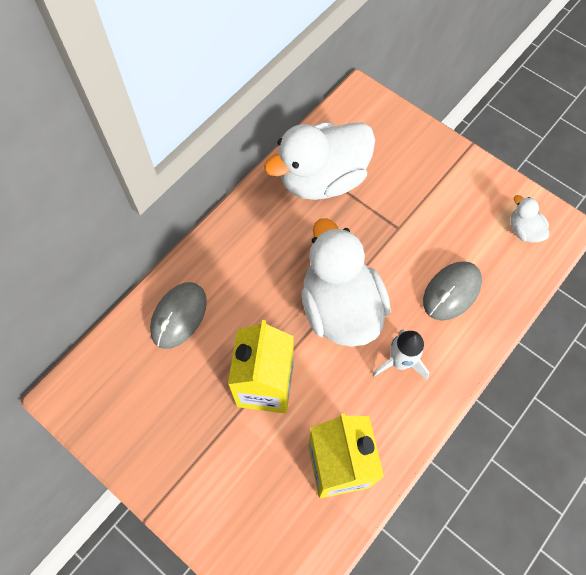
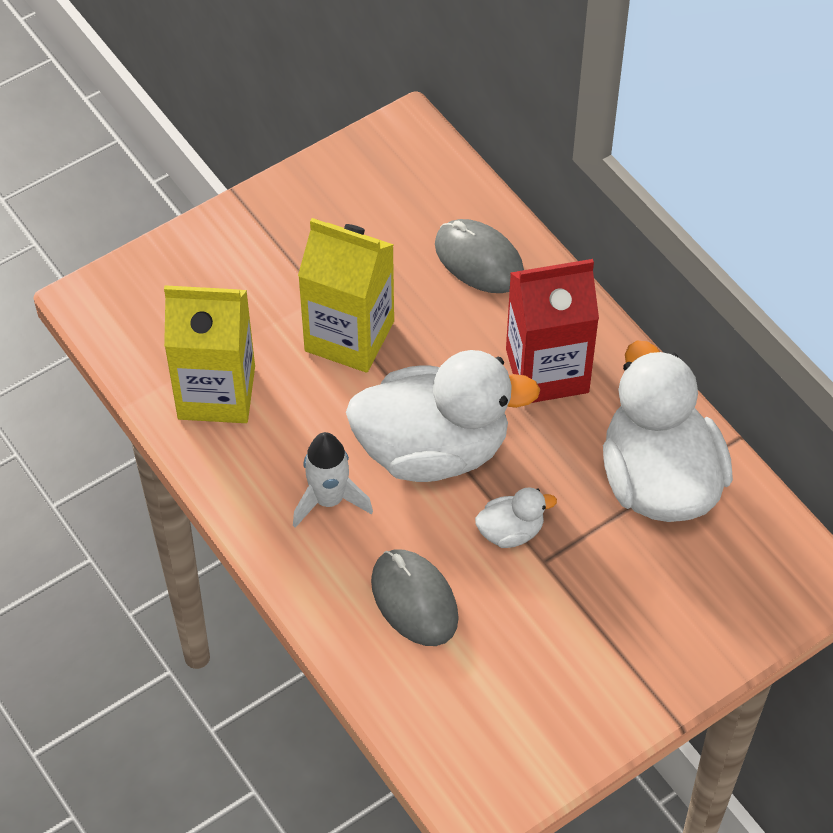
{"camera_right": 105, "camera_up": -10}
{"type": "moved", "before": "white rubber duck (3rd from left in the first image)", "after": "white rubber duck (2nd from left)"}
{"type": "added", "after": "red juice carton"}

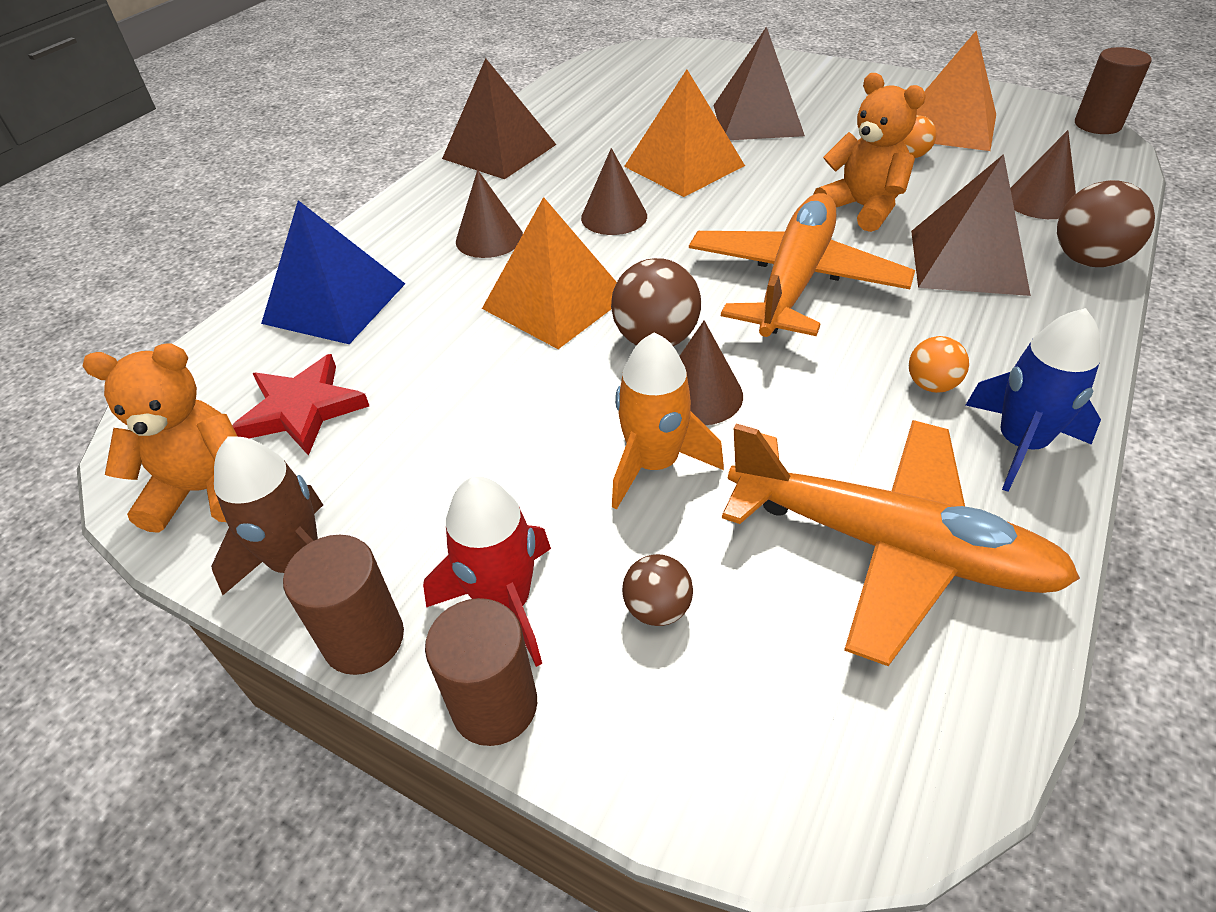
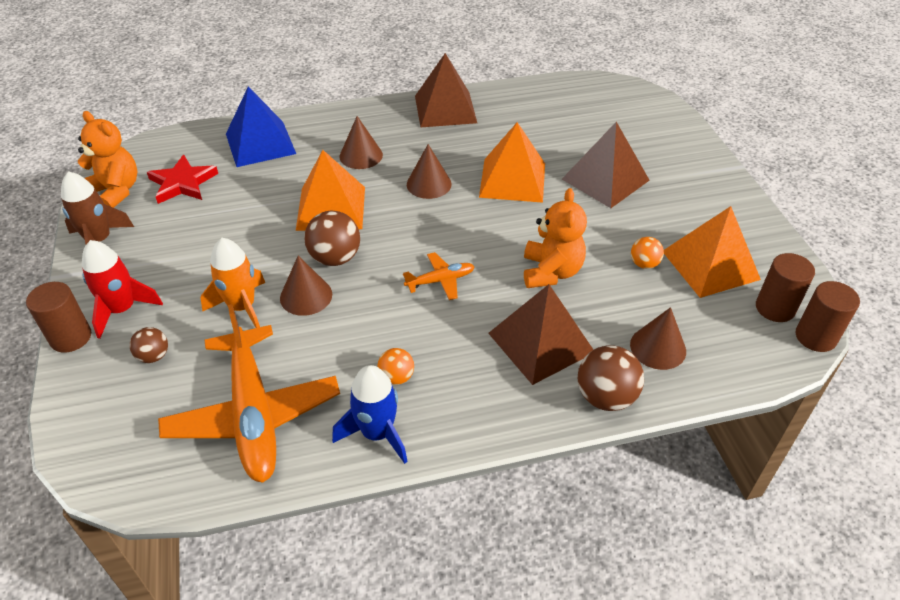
{"camera_right": 45, "camera_up": 0}
{"type": "moved", "before": "brown solid cylinder (1st from left in the first image)", "after": "brown solid cylinder (2nd from left)"}
{"type": "resized", "before": "bright orange plane (1st from left in the first image)", "scale": 0.45}

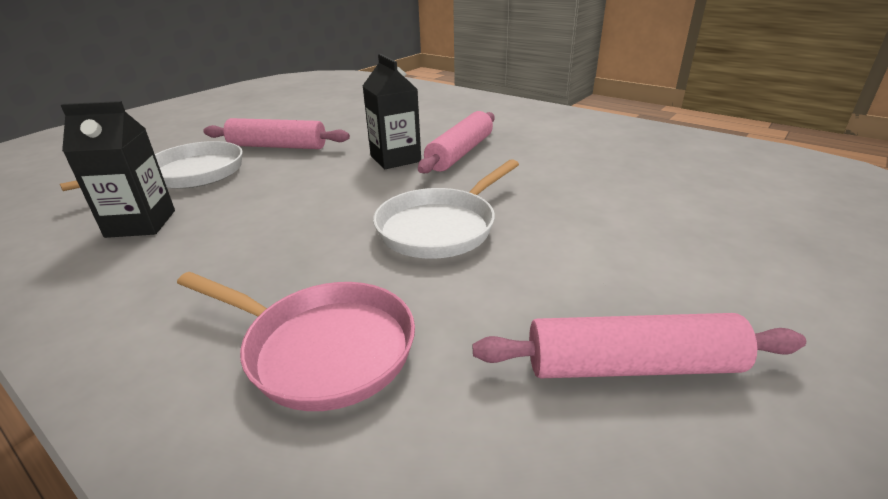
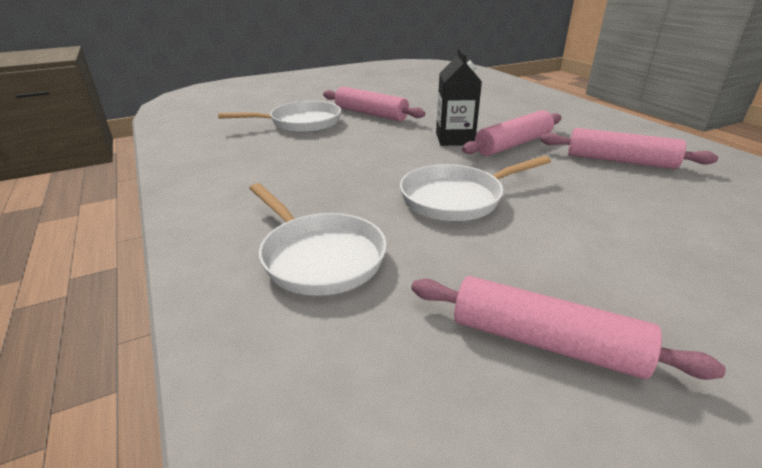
{"camera_right": 25, "camera_up": 0}
{"type": "removed", "before": "ebony juice carton (1st from left)"}
{"type": "recoloured", "before": "pink frying pan", "after": "white frying pan (2nd from left)"}
{"type": "added", "after": "pink pastry roller (4th from left)"}

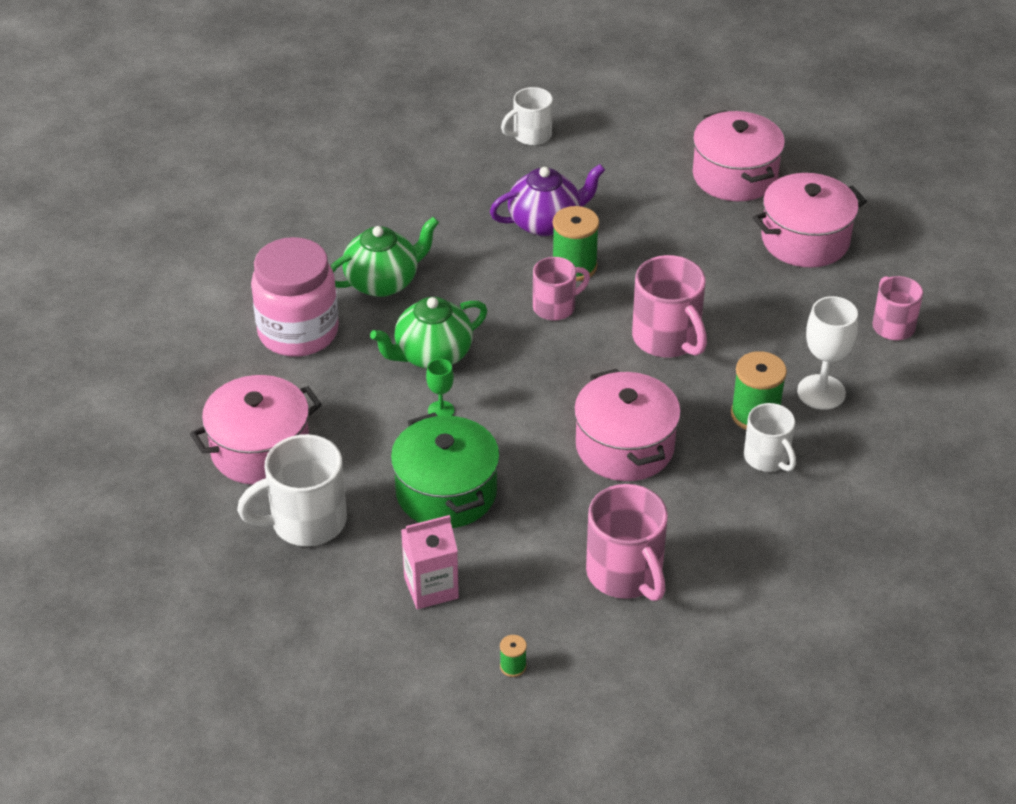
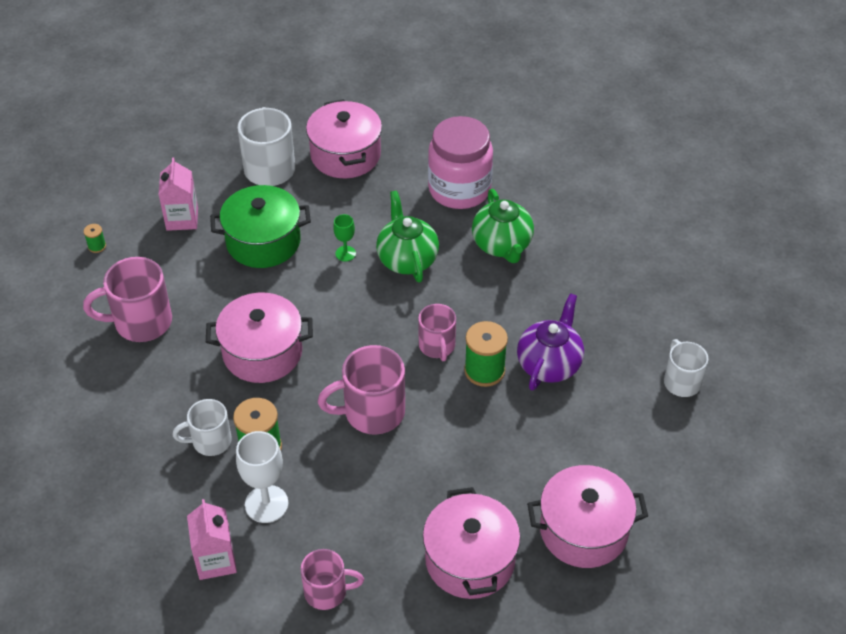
{"camera_right": 105, "camera_up": 5}
{"type": "turned", "before": "royal purple tea pot", "turn": -150}
{"type": "added", "after": "pink juice carton (2nd from left)"}

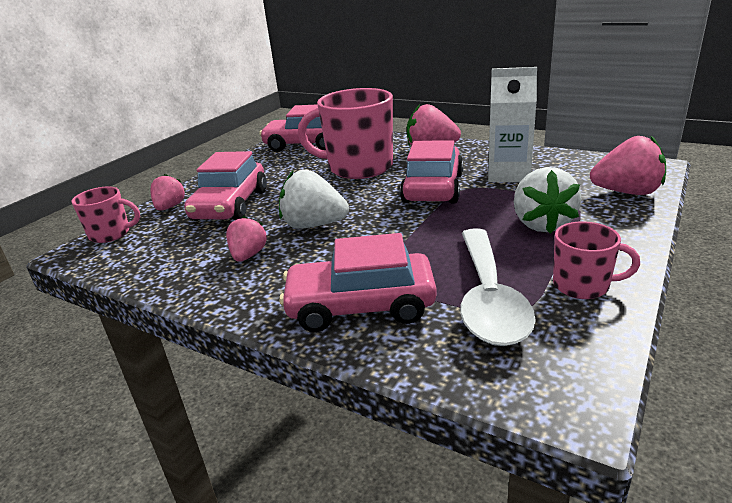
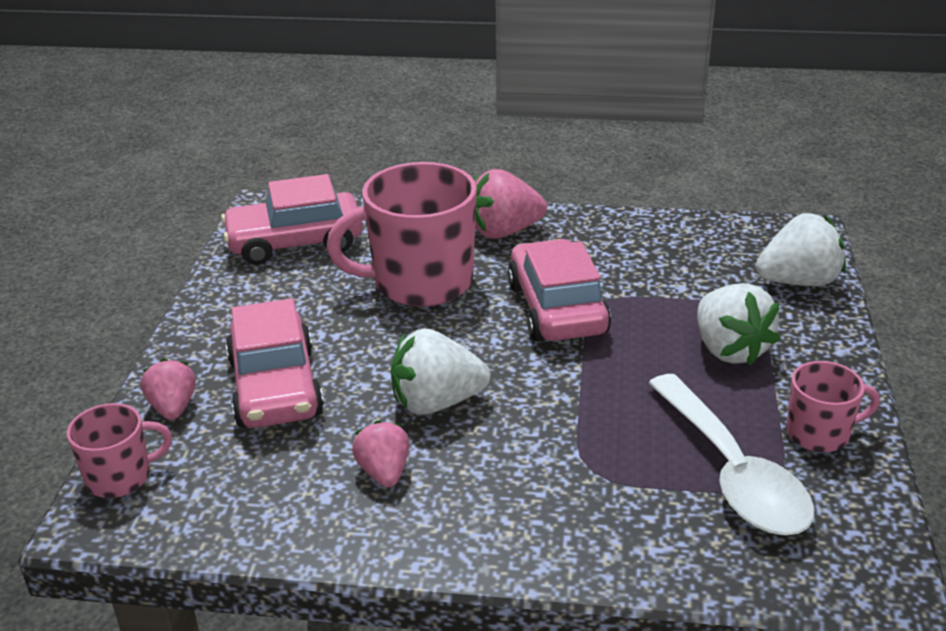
{"camera_right": -25, "camera_up": 5}
{"type": "removed", "before": "pink toy car (3rd from left)"}
{"type": "removed", "before": "white juice carton"}
{"type": "recoloured", "before": "pink berry (4th from left)", "after": "white berry (3rd from left)"}

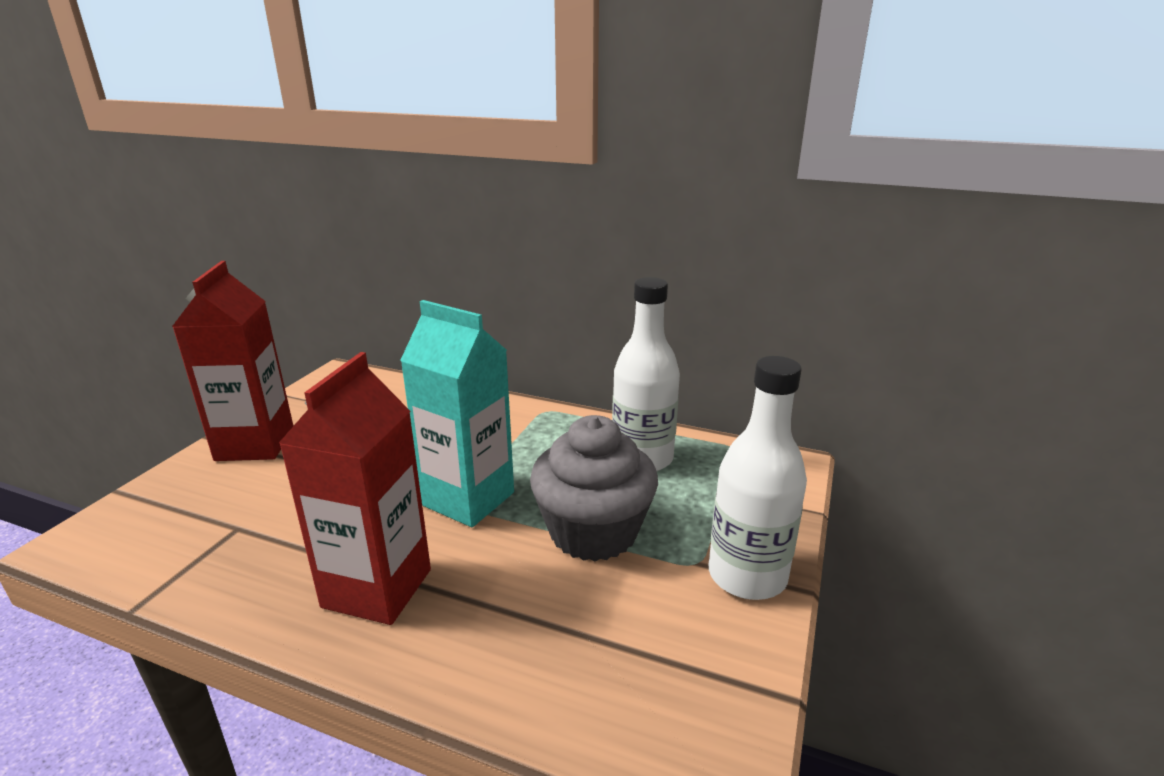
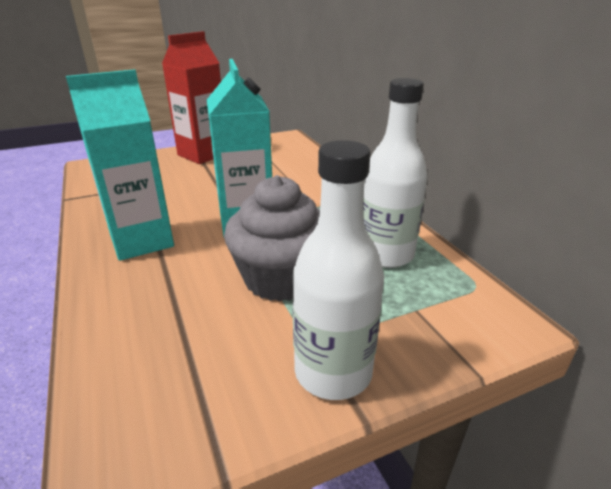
{"camera_right": 45, "camera_up": 5}
{"type": "recoloured", "before": "red juice carton (2nd from left)", "after": "teal juice carton (1st from left)"}

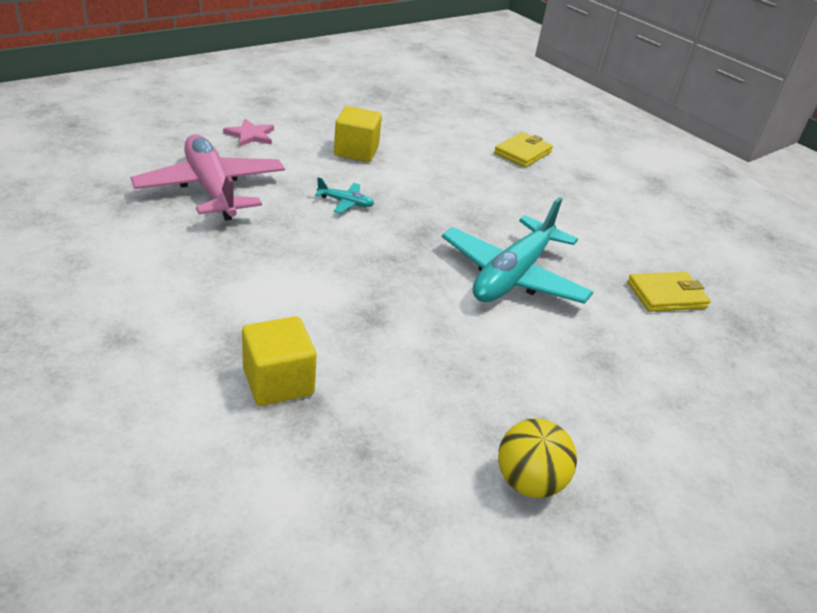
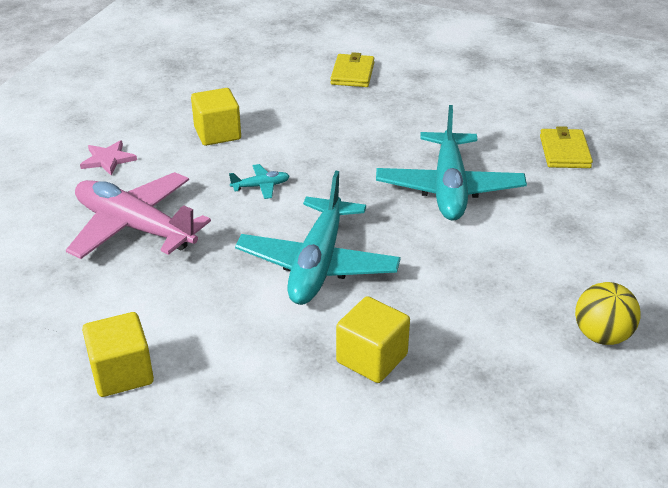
{"camera_right": -25, "camera_up": 0}
{"type": "turned", "before": "yellow wallet (2nd from left)", "turn": -45}
{"type": "added", "after": "yellow block (1st from left)"}
{"type": "added", "after": "teal plane (2nd from left)"}

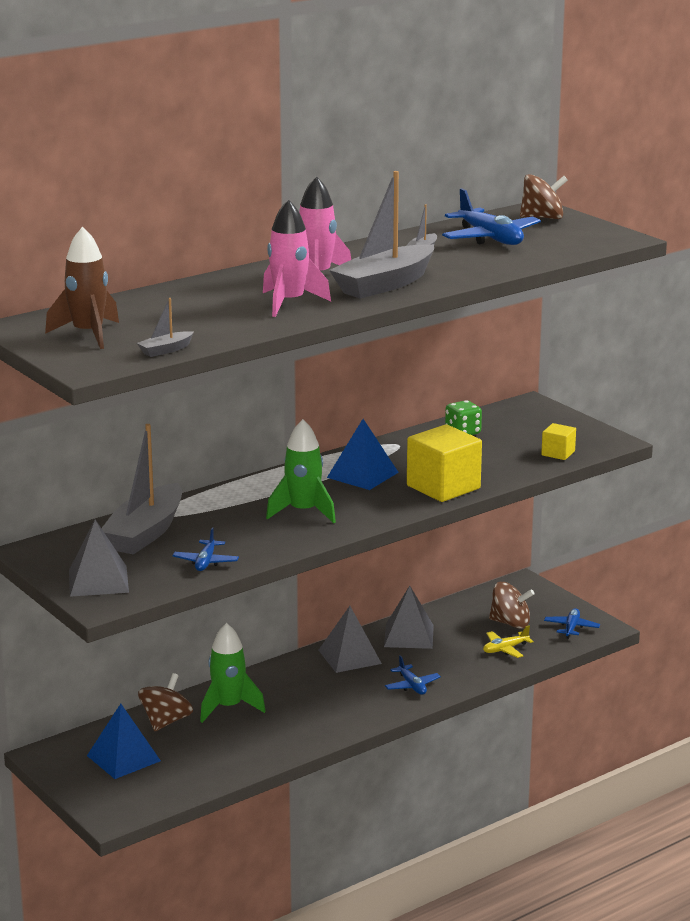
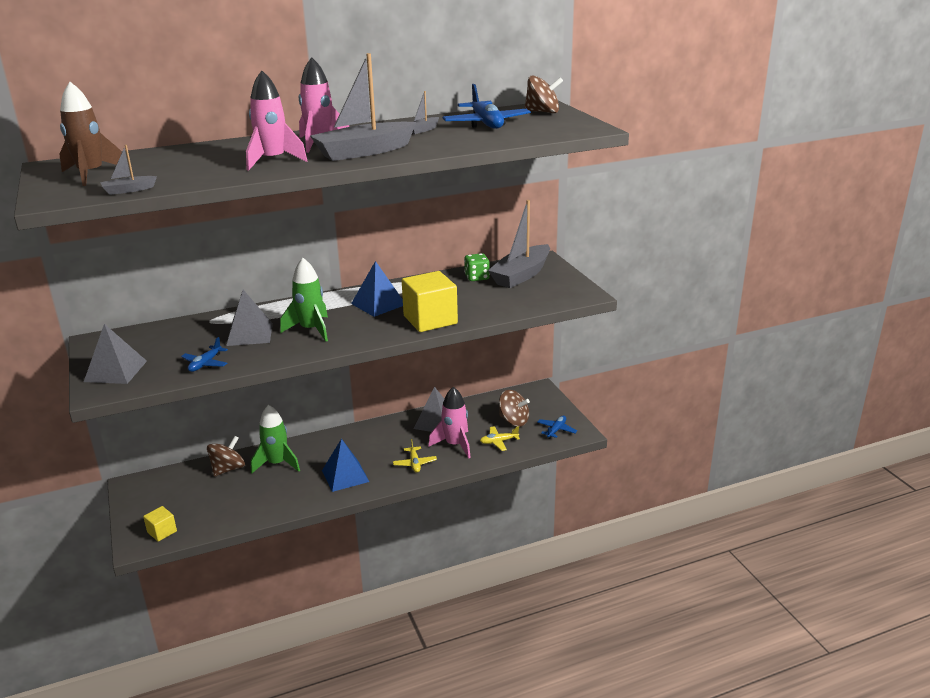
{"camera_right": 15, "camera_up": 5}
{"type": "moved", "before": "royal blue solid pyramid (1st from left)"}
{"type": "moved", "before": "gray toy boat (1st from left in the first image)", "after": "gray toy boat (4th from left)"}
{"type": "moved", "before": "gray solid pyramid (2nd from left)"}
{"type": "recoloured", "before": "royal blue plane (2nd from left)", "after": "yellow plane (1st from left)"}
{"type": "moved", "before": "yellow block (2nd from left in the first image)", "after": "yellow block (1st from left)"}
{"type": "added", "after": "pink rocket (3rd from left)"}

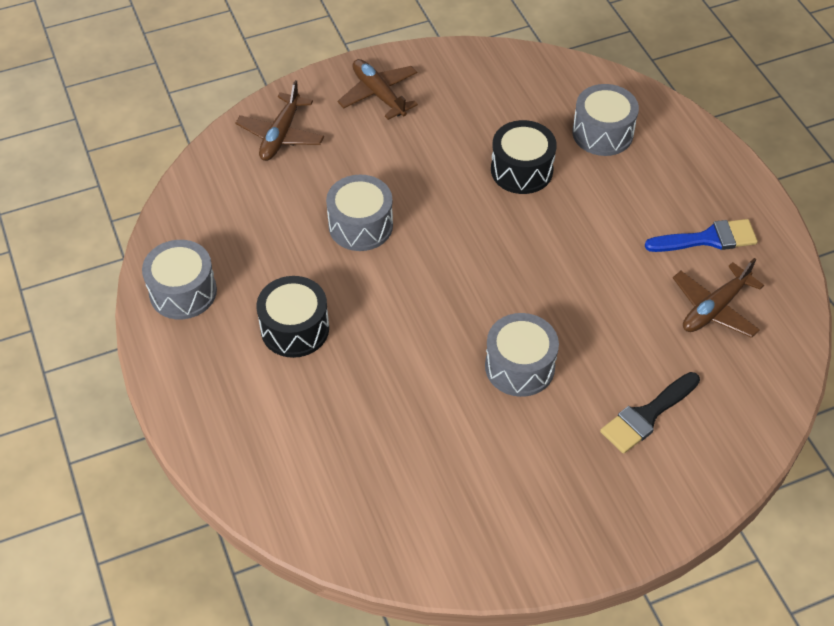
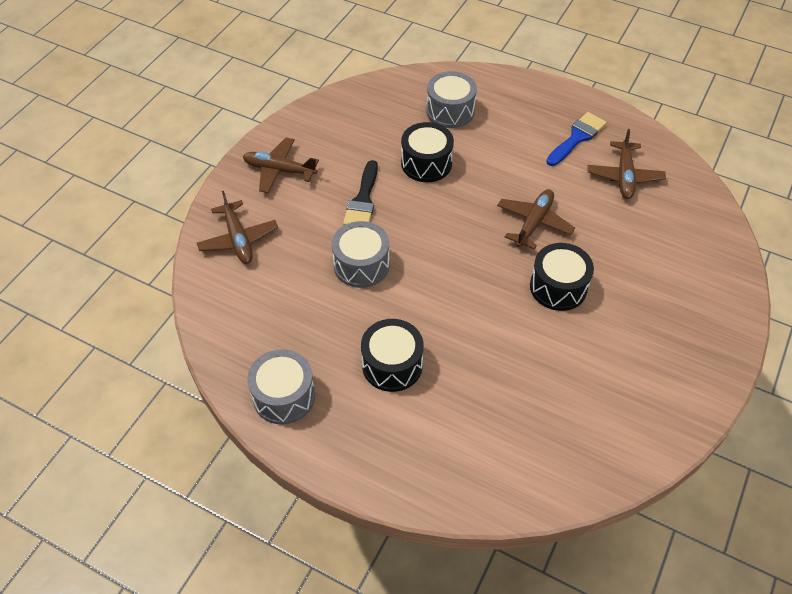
{"camera_right": -40, "camera_up": 0}
{"type": "recoloured", "before": "gray toy drum (3rd from left)", "after": "ebony toy drum (3rd from left)"}
{"type": "moved", "before": "ebony brush"}
{"type": "added", "after": "brown plane (3rd from left)"}

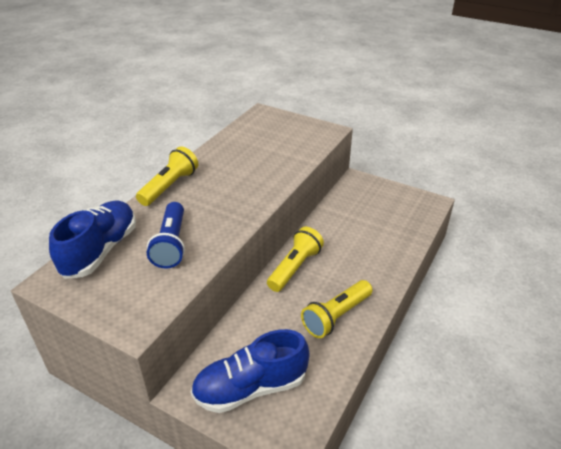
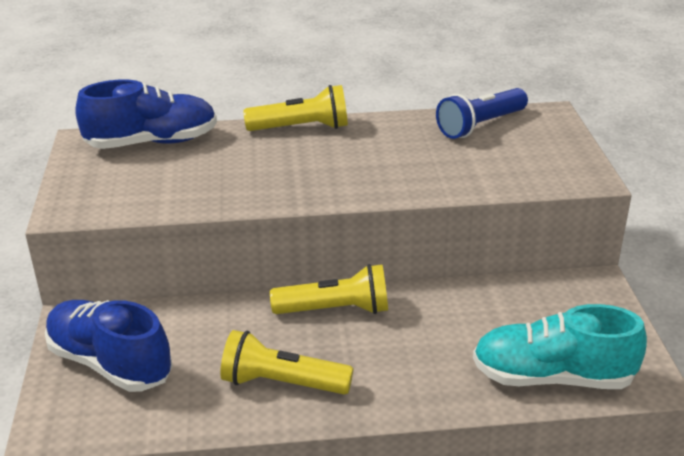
{"camera_right": 55, "camera_up": -5}
{"type": "moved", "before": "royal blue torch"}
{"type": "added", "after": "teal sneaker"}

